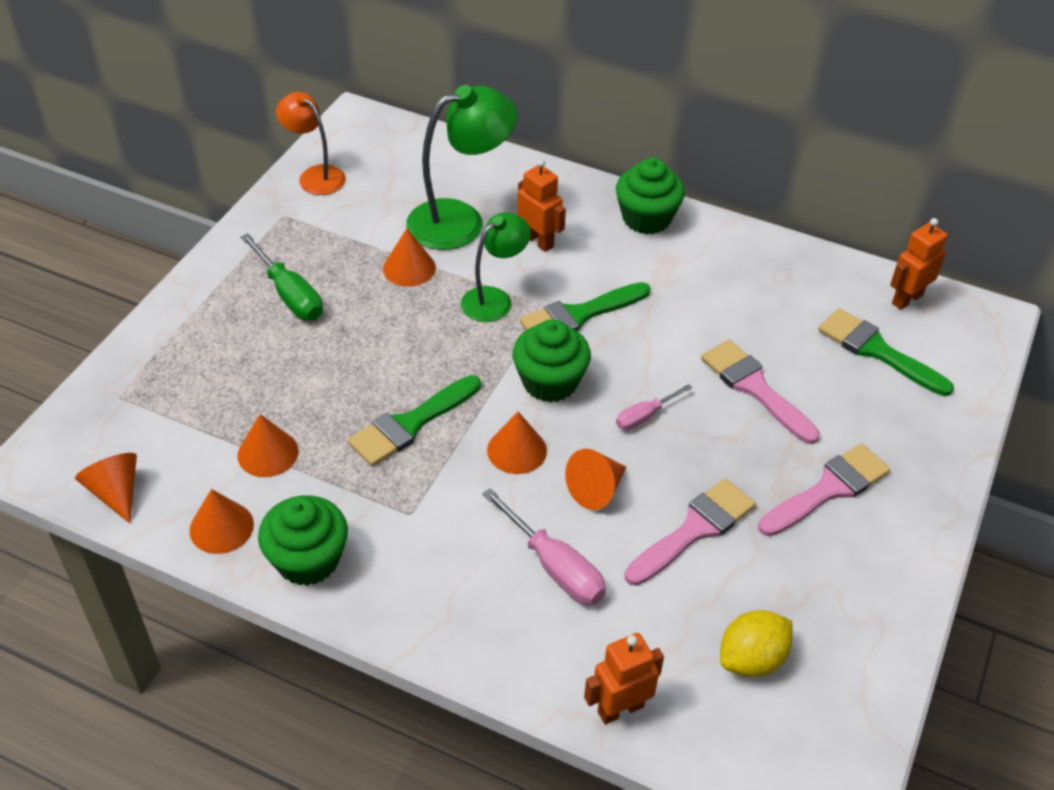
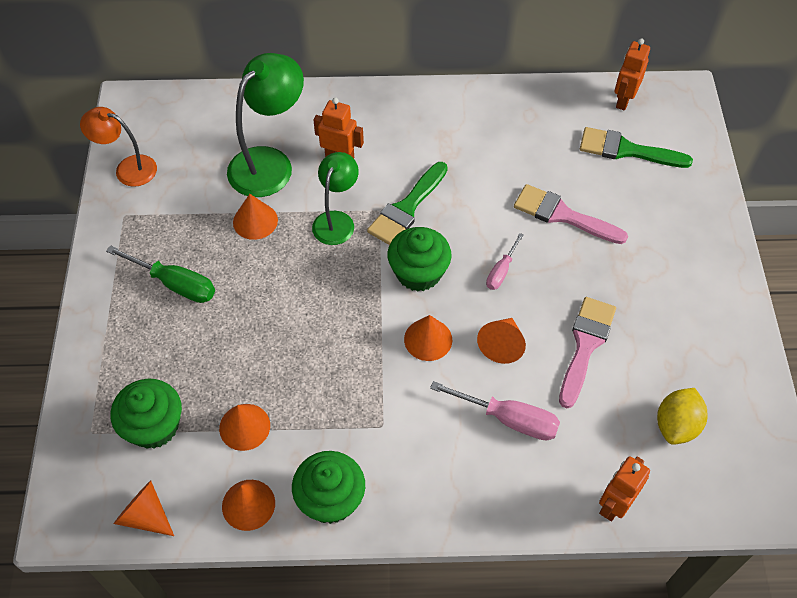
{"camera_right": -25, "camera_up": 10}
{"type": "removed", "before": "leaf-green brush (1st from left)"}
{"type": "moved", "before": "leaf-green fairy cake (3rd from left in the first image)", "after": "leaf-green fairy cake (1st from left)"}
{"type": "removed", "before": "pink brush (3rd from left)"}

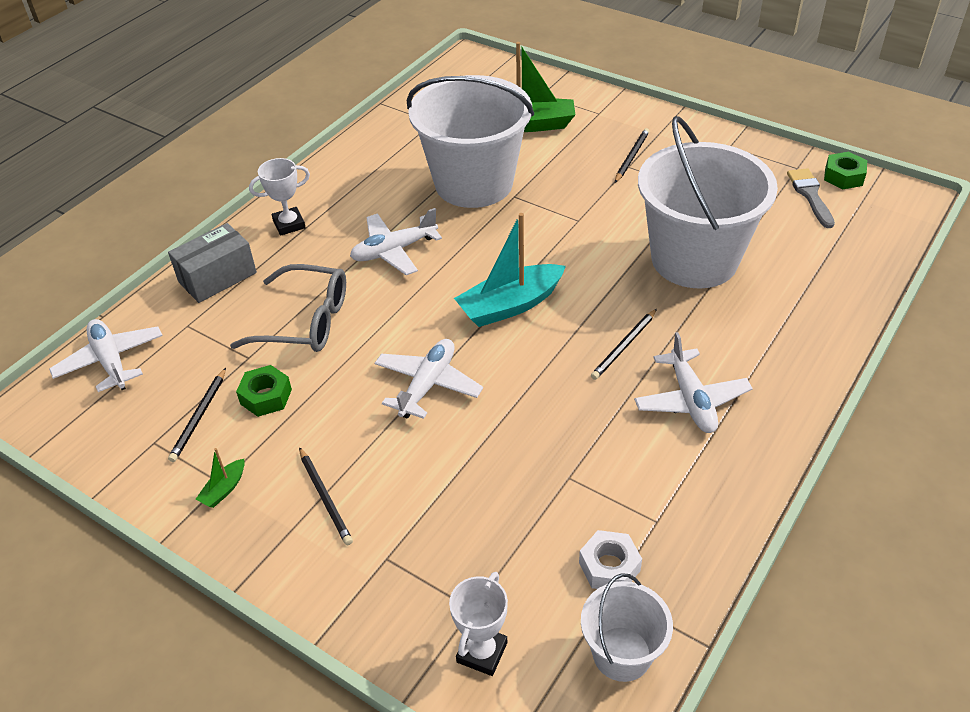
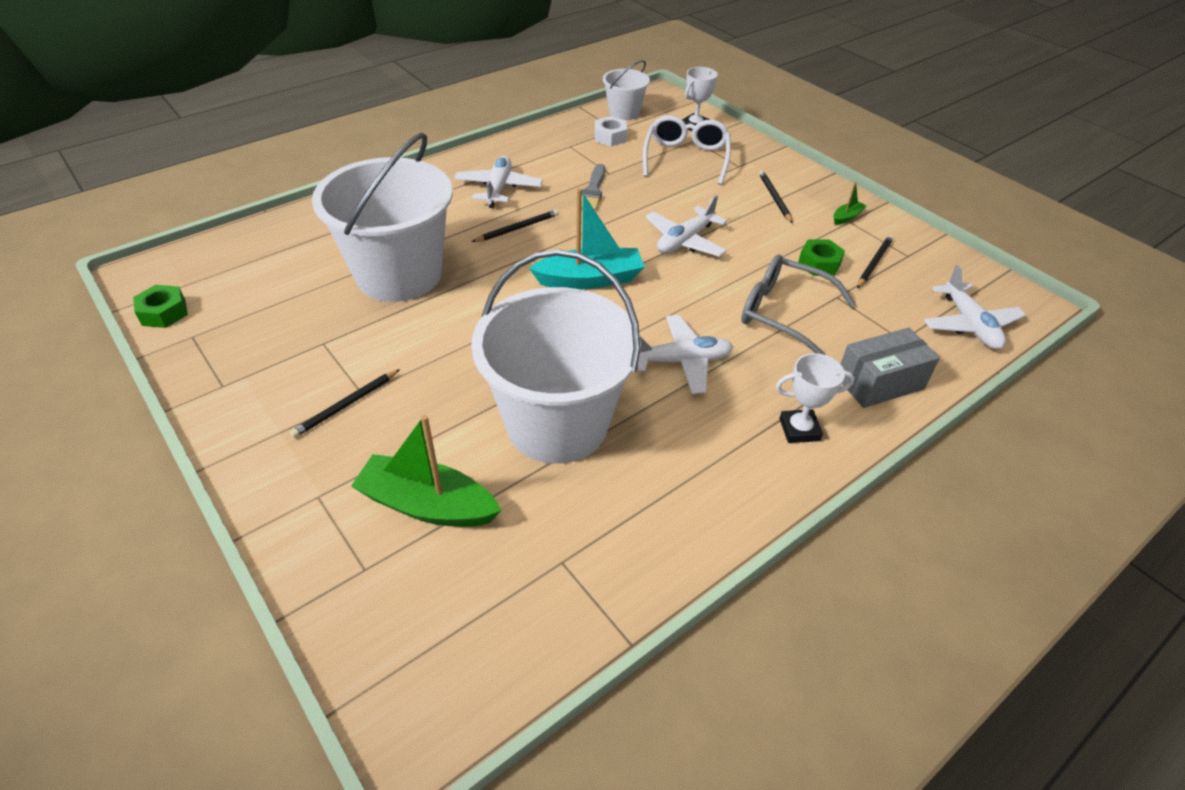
{"camera_right": -165, "camera_up": 0}
{"type": "moved", "before": "gray brush"}
{"type": "added", "after": "white spectacles"}

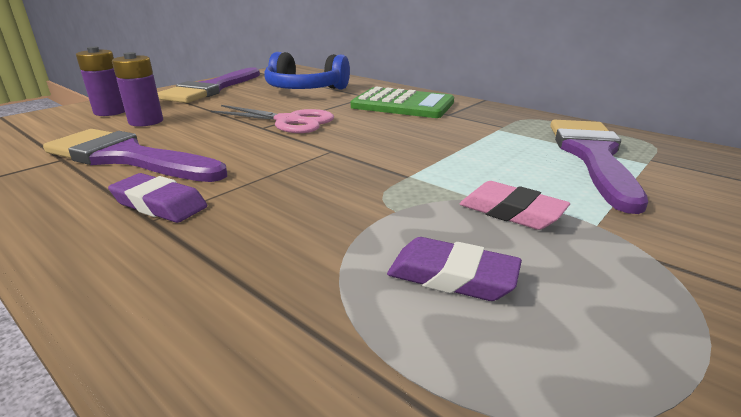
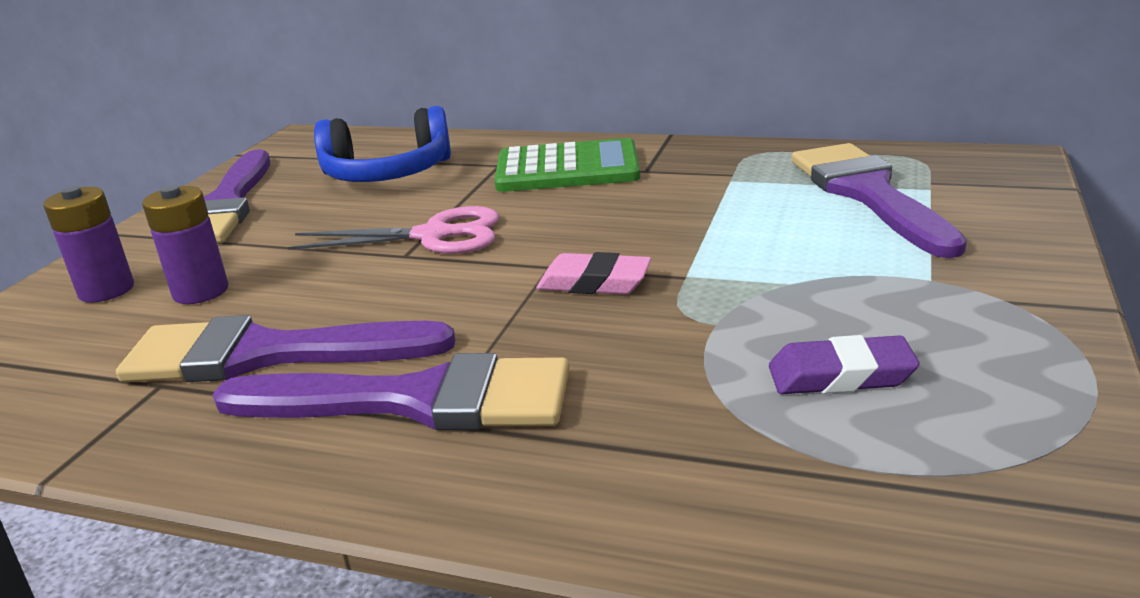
{"camera_right": -20, "camera_up": 0}
{"type": "replaced", "before": "royal purple pencil eraser (1st from left)", "after": "royal purple brush (3rd from left)"}
{"type": "moved", "before": "pink pencil eraser"}

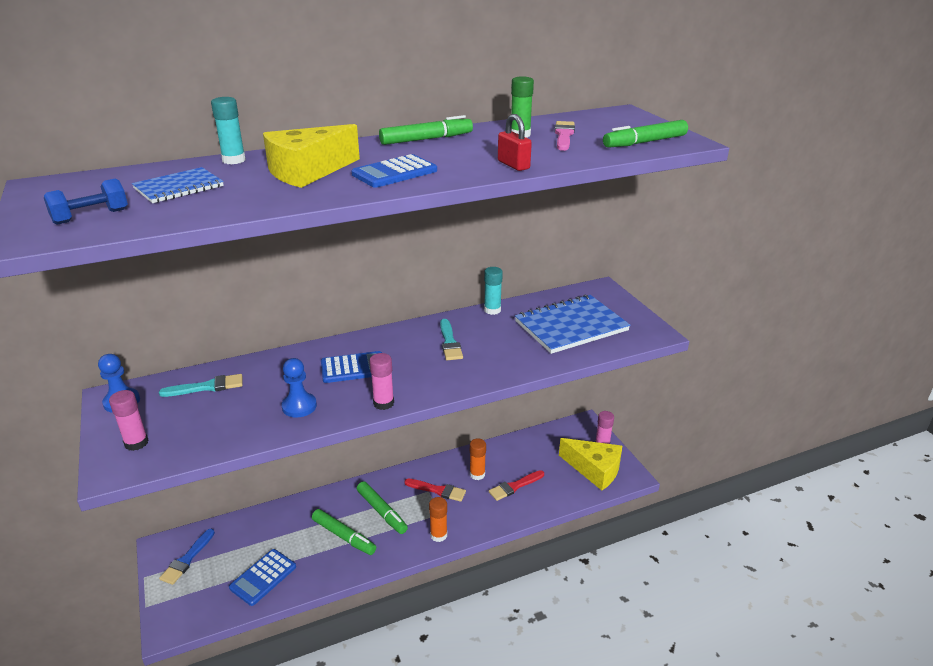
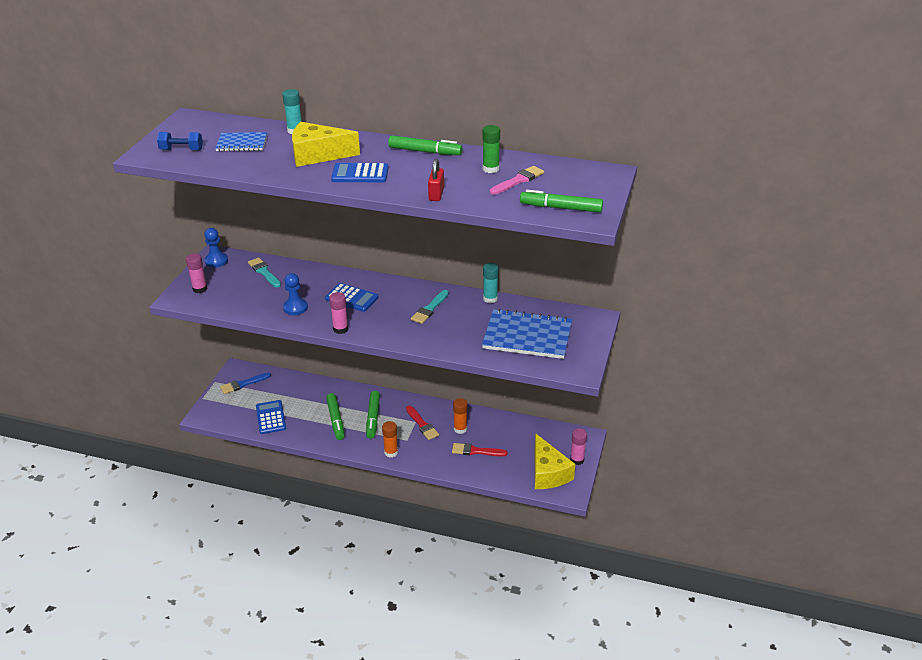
{"camera_right": 40, "camera_up": 5}
{"type": "turned", "before": "teal brush (1st from left)", "turn": -150}
{"type": "turned", "before": "royal blue pocket calculator (1st from left)", "turn": 90}

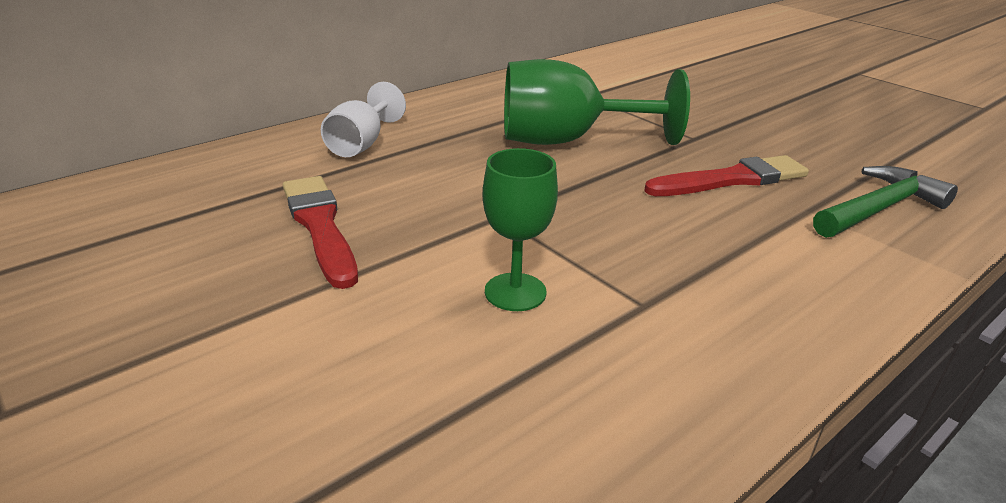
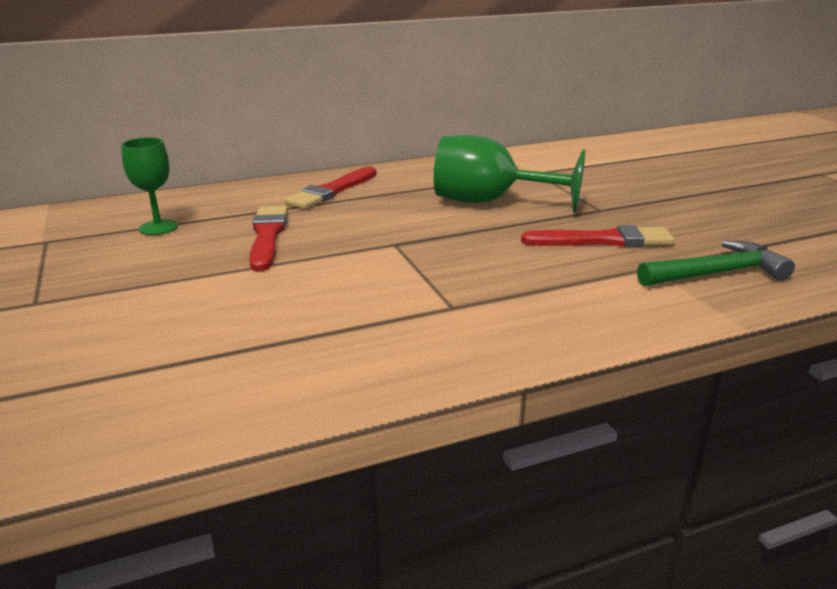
{"camera_right": 20, "camera_up": -5}
{"type": "replaced", "before": "white wine glass", "after": "red brush (2nd from left)"}
{"type": "moved", "before": "leaf-green wine glass (1st from left)"}

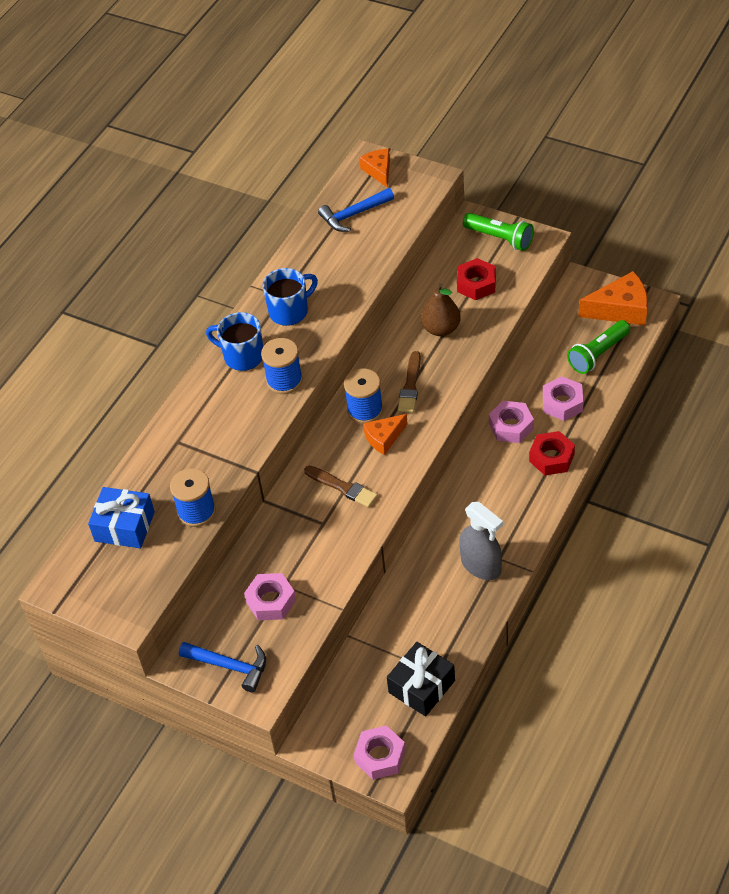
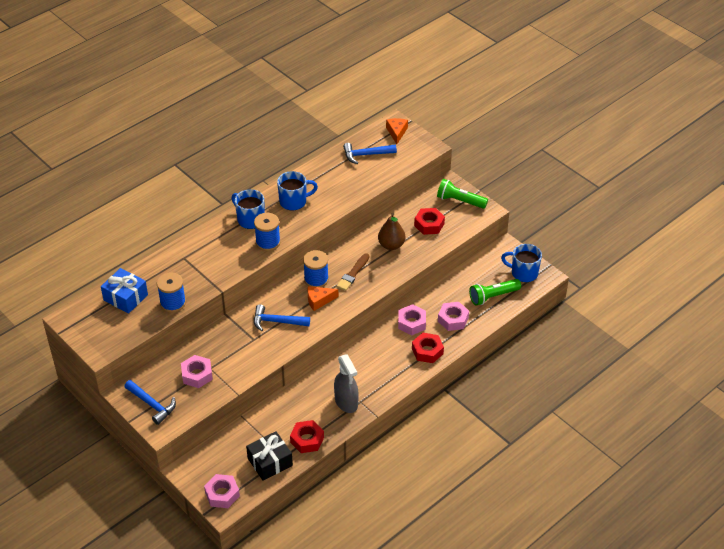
{"camera_right": 15, "camera_up": -5}
{"type": "replaced", "before": "brown brush (1st from left)", "after": "royal blue carpenter's hammer (2nd from left)"}
{"type": "turned", "before": "leaf-green torch (1st from left)", "turn": 150}
{"type": "replaced", "before": "bright orange cheese (3rd from left)", "after": "royal blue coffee mug (3rd from left)"}
{"type": "added", "after": "red hex nut (1st from left)"}

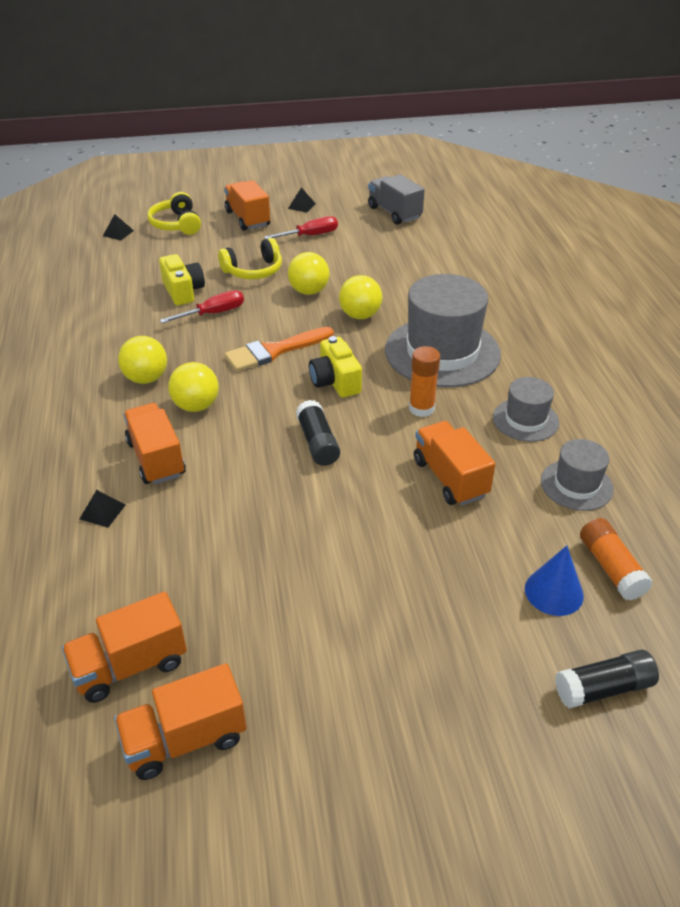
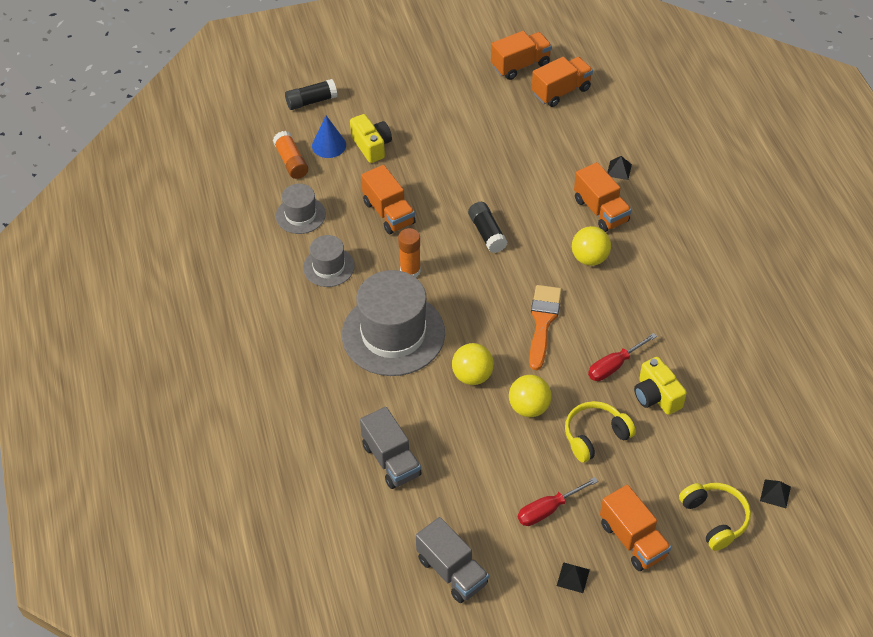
{"camera_right": 175, "camera_up": 10}
{"type": "removed", "before": "yellow play ball (1st from left)"}
{"type": "turned", "before": "bright orange brush", "turn": -45}
{"type": "moved", "before": "yellow compact camera (2nd from left in the first image)", "after": "yellow compact camera (1st from left)"}
{"type": "added", "after": "gray truck (1st from left)"}

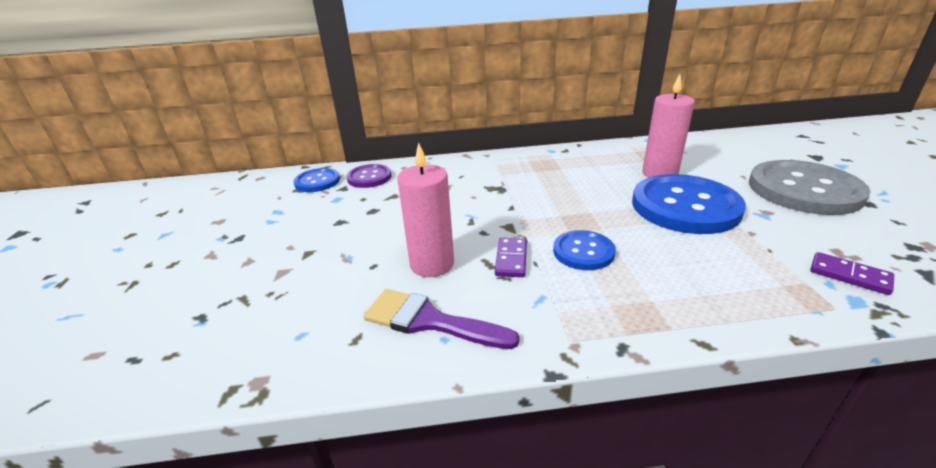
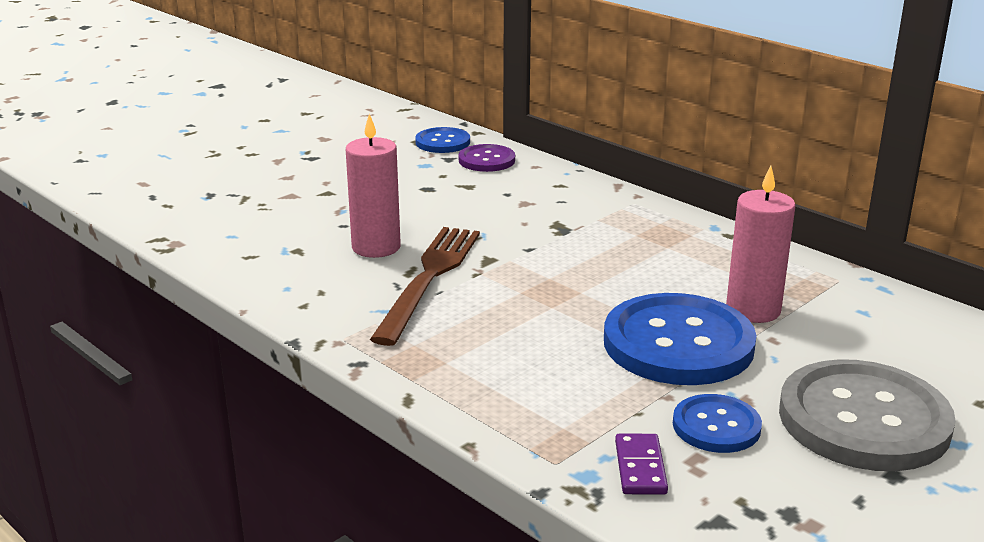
{"camera_right": 50, "camera_up": -5}
{"type": "removed", "before": "royal purple brush"}
{"type": "replaced", "before": "royal purple domino tile (1st from left)", "after": "brown fork"}
{"type": "moved", "before": "royal blue sewing button (2nd from left in the first image)", "after": "royal blue sewing button (3rd from left)"}

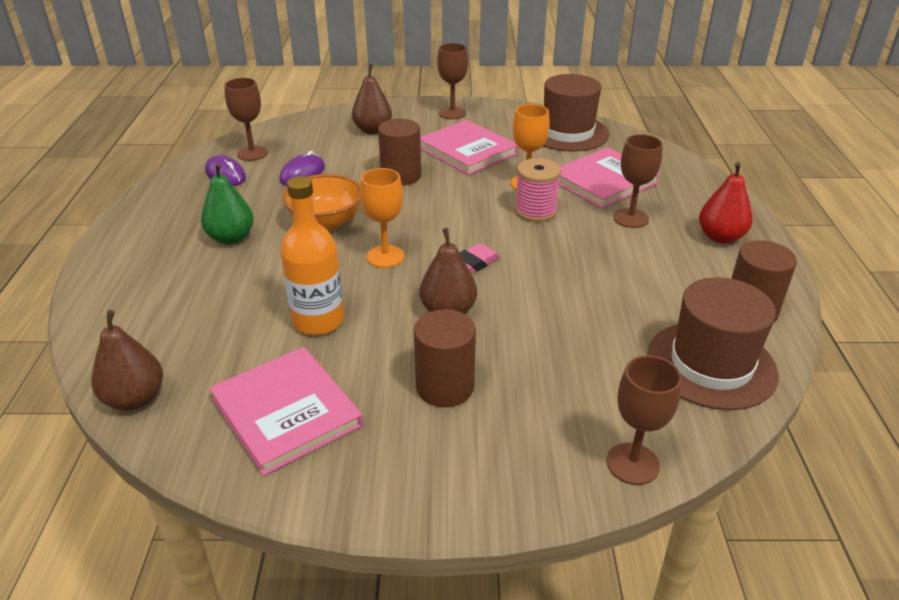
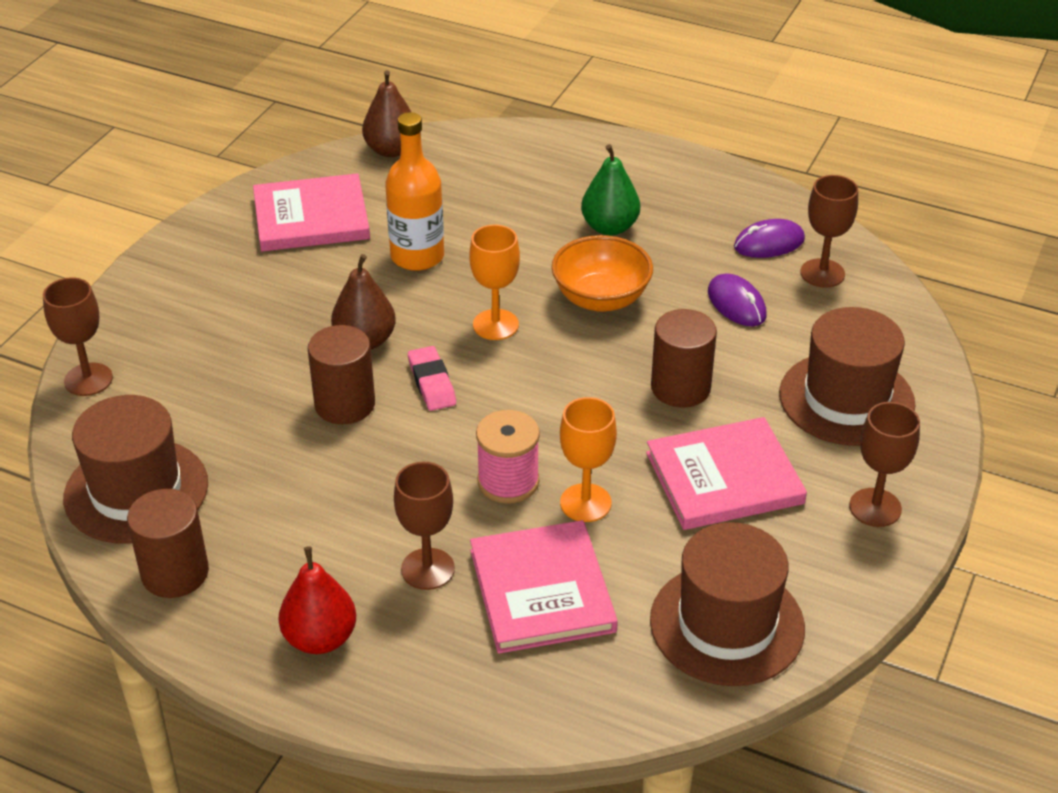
{"camera_right": 115, "camera_up": 5}
{"type": "replaced", "before": "brown pear (2nd from left)", "after": "brown tall hat (3rd from left)"}
{"type": "moved", "before": "brown solid cylinder (2nd from left)"}

